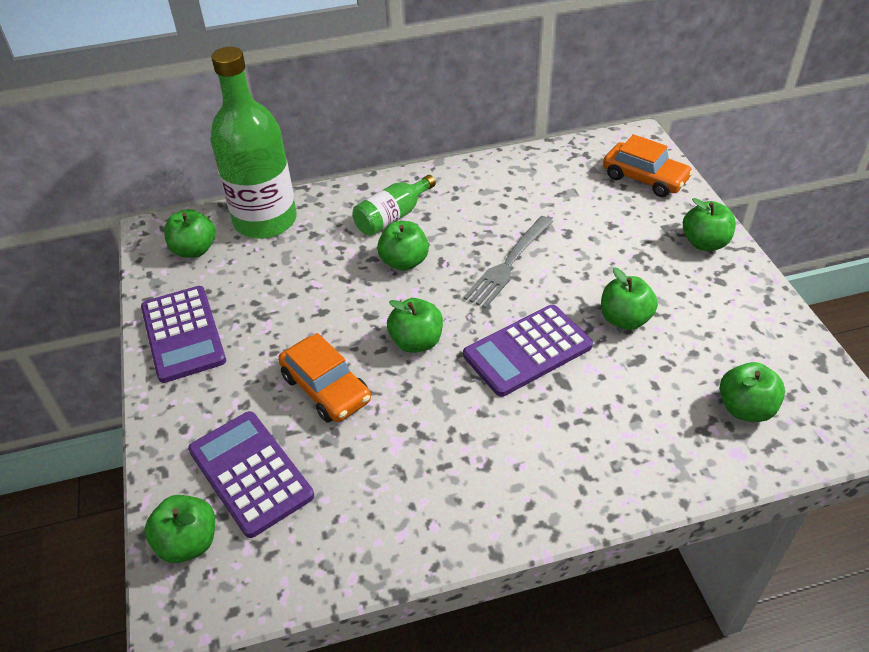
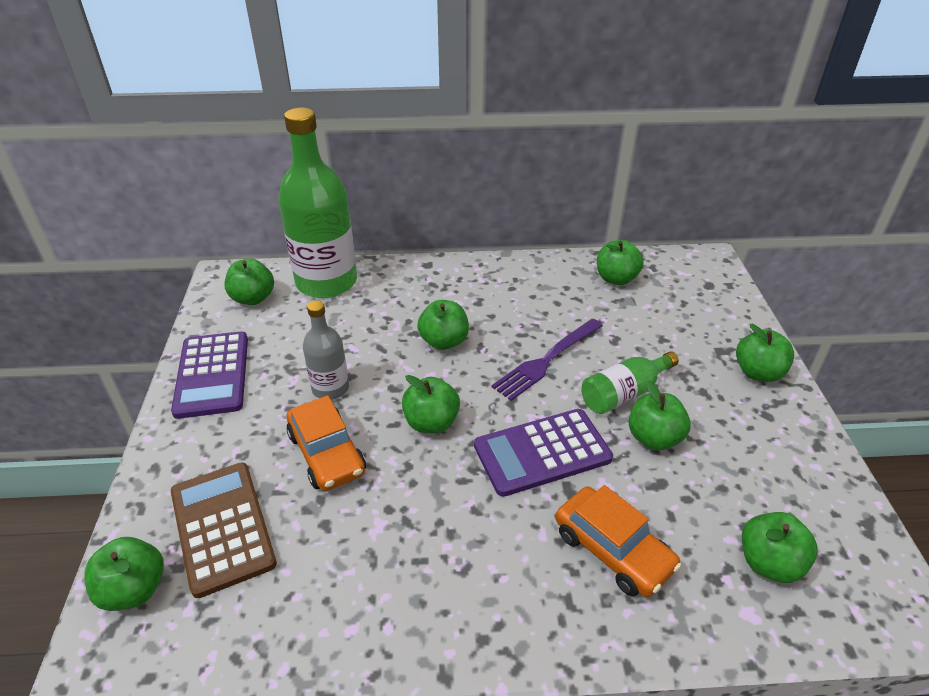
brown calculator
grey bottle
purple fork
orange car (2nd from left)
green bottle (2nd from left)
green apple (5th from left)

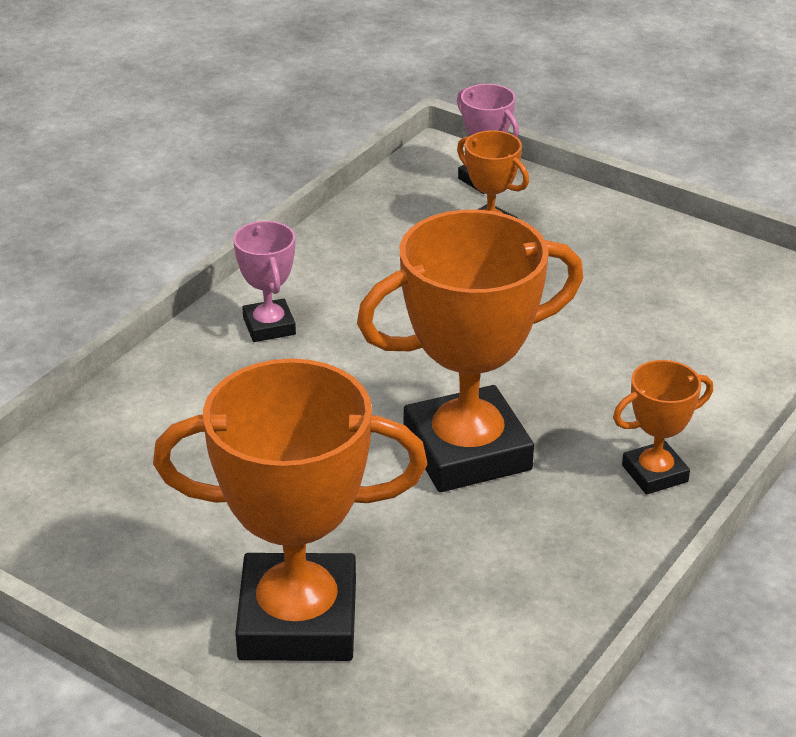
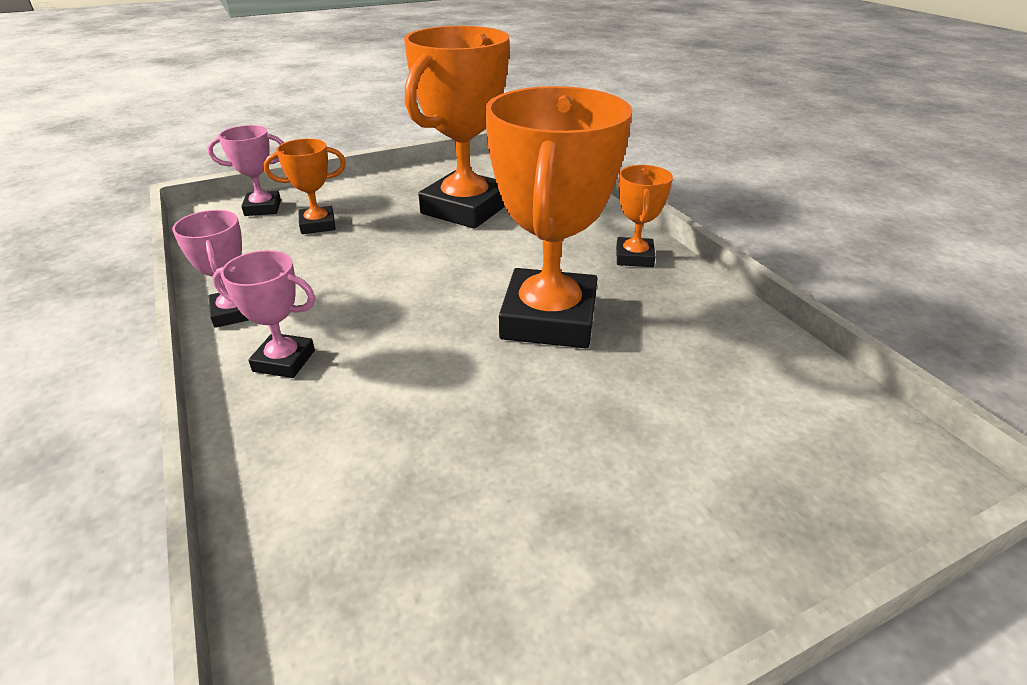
pink trophy (1st from left)
orange trophy (2nd from left)

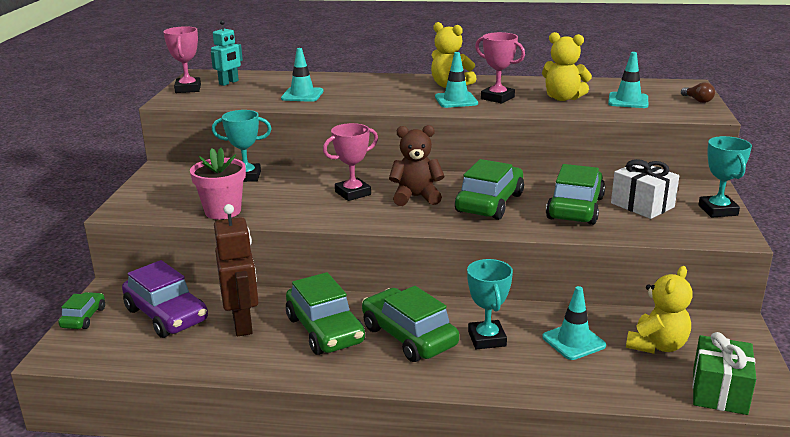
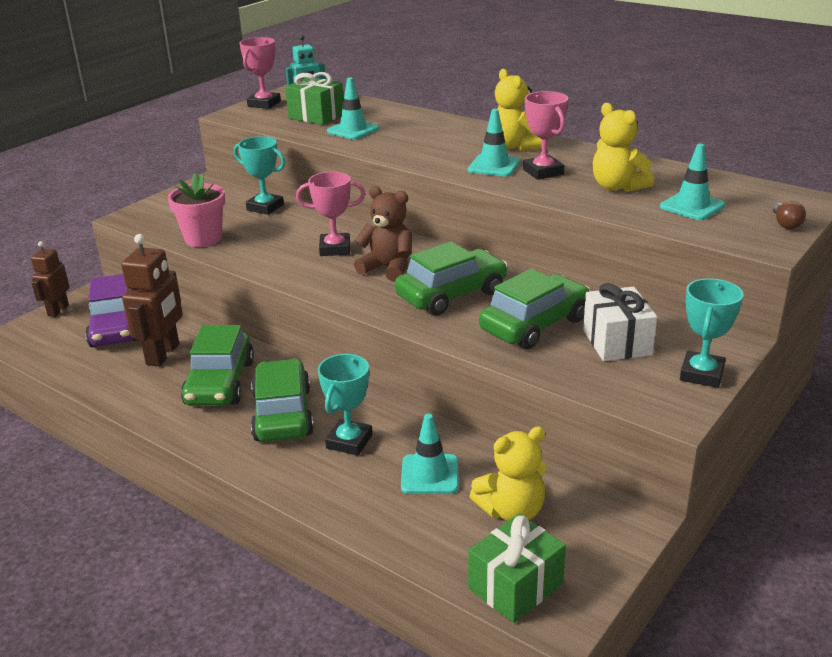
brown robot (1st from left)
green gift (1st from left)

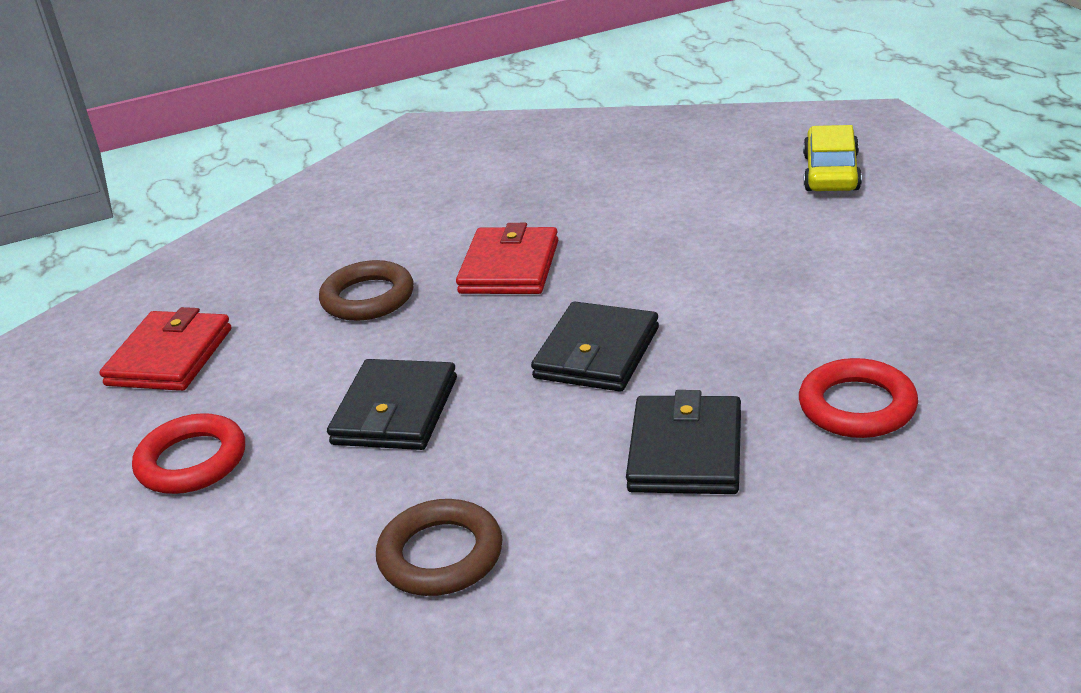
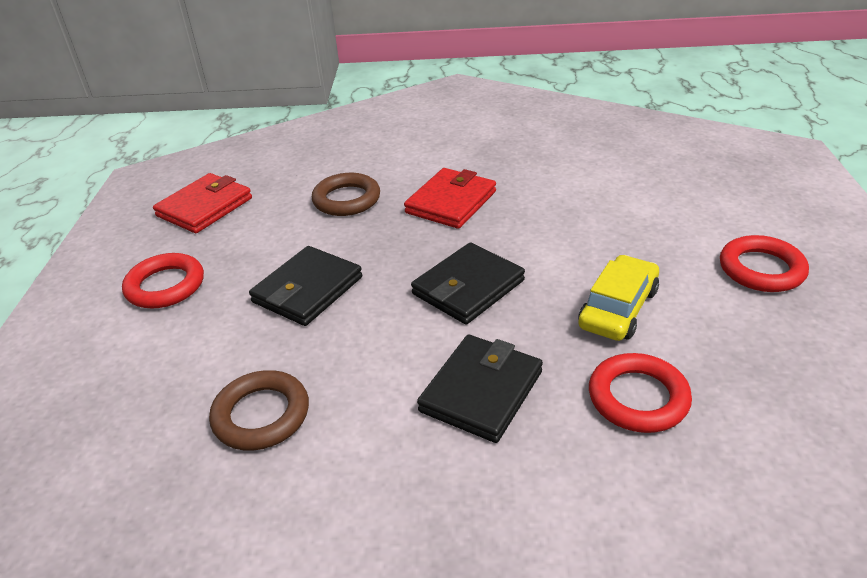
yellow car
red ring (3rd from left)

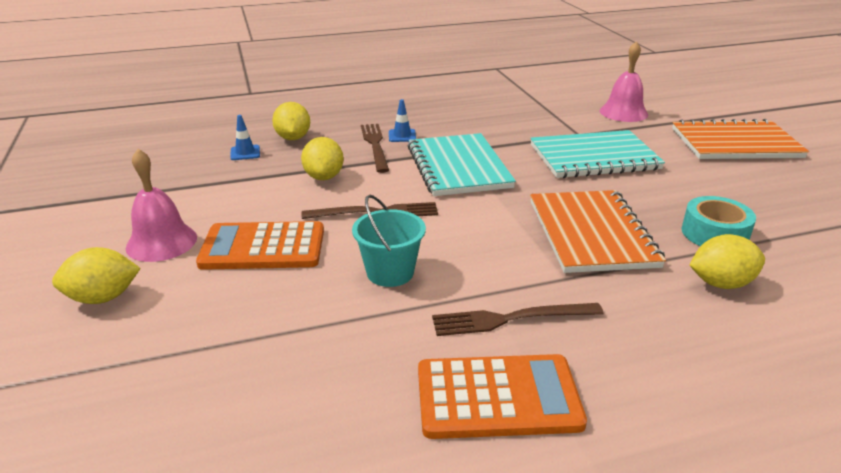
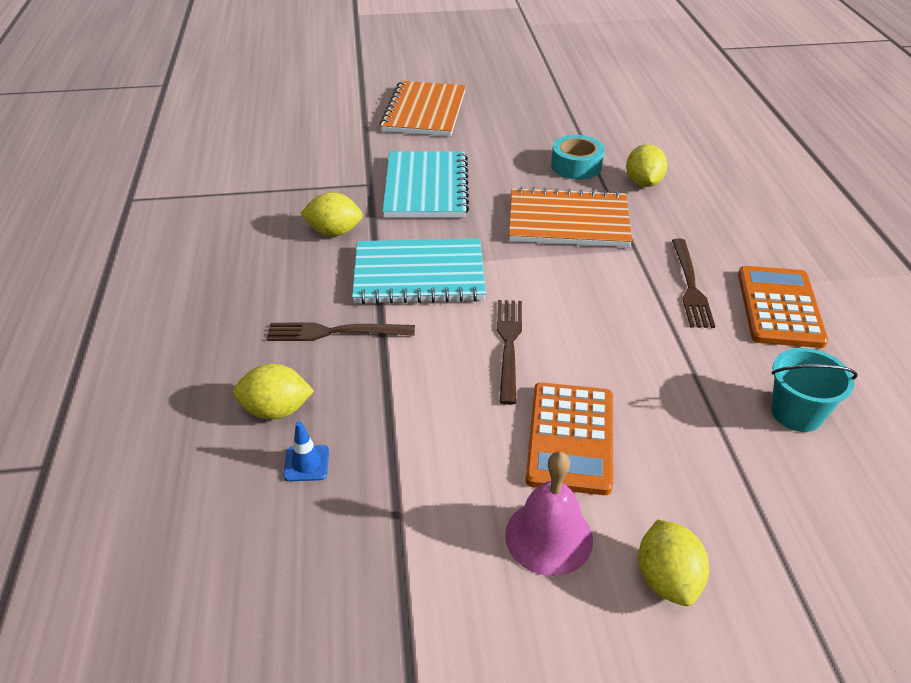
yellow lemon (2nd from left)
turquoise bucket
blue traffic cone (2nd from left in the first image)
pink bell (2nd from left in the first image)

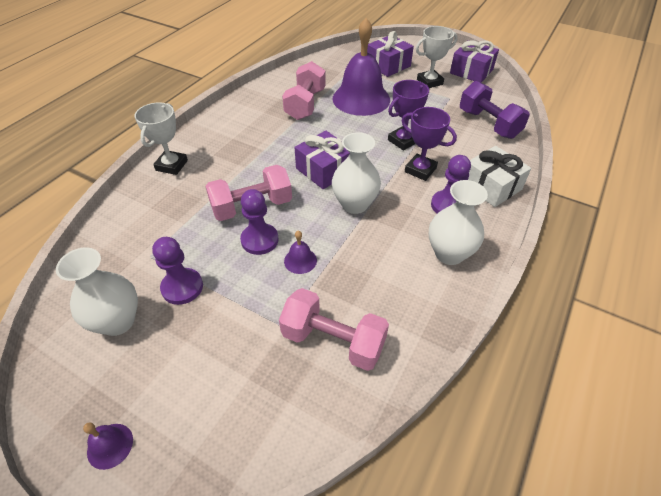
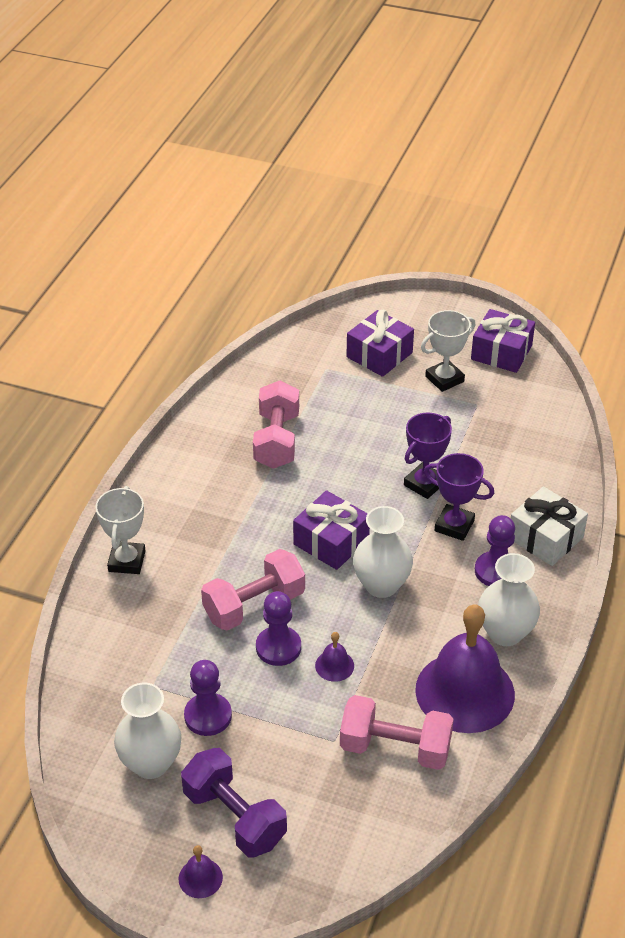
purple dumbbell
purple bell (3rd from left)

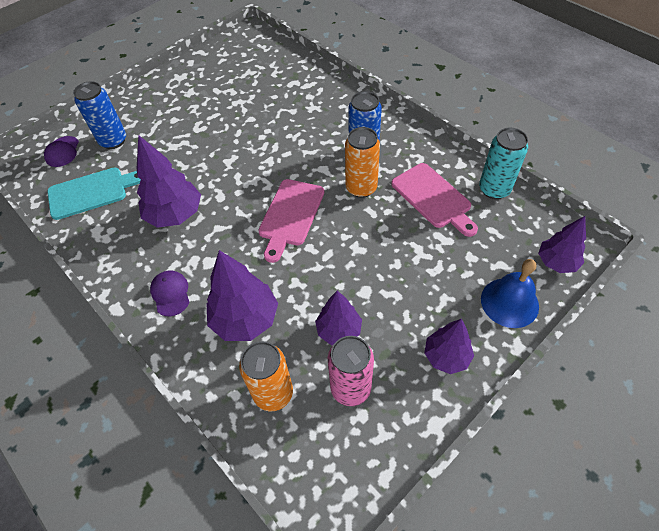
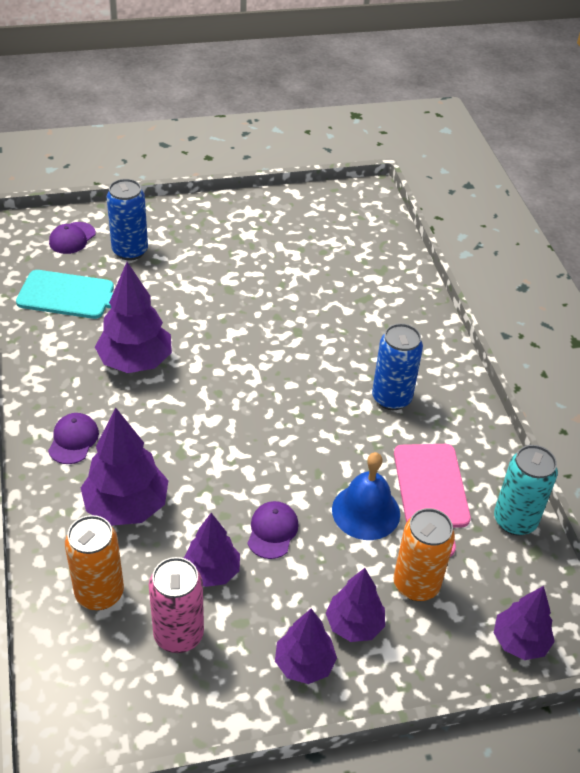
purple cap (3rd from left)
purple tree (5th from left)
blue bell
orange can (2nd from left)
pink cutting board (1st from left in the first image)

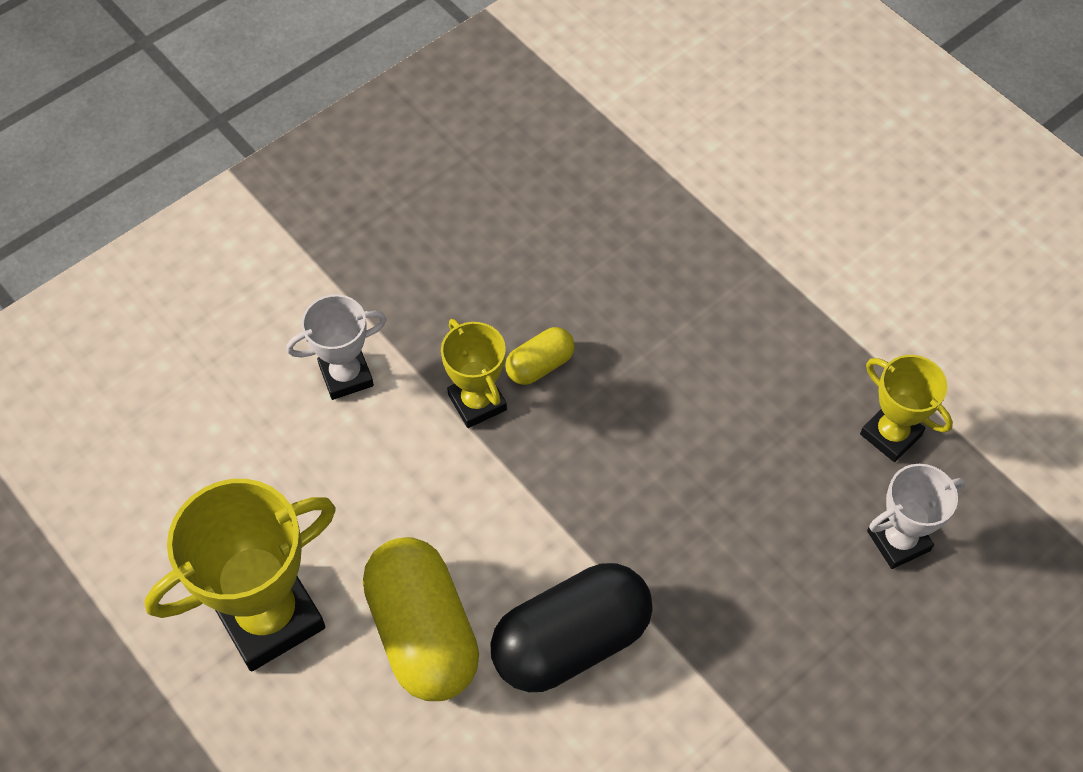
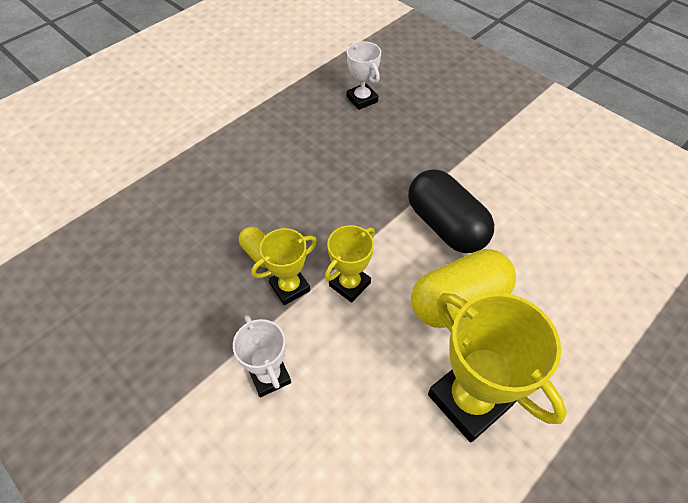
yellow trophy (2nd from left)

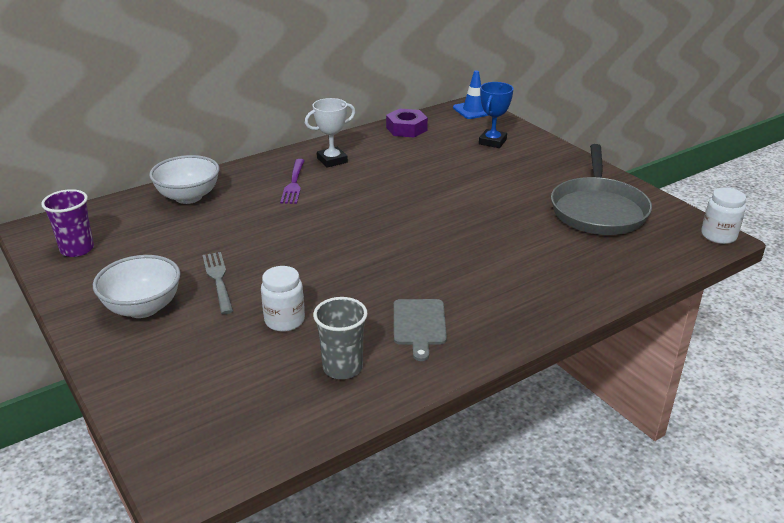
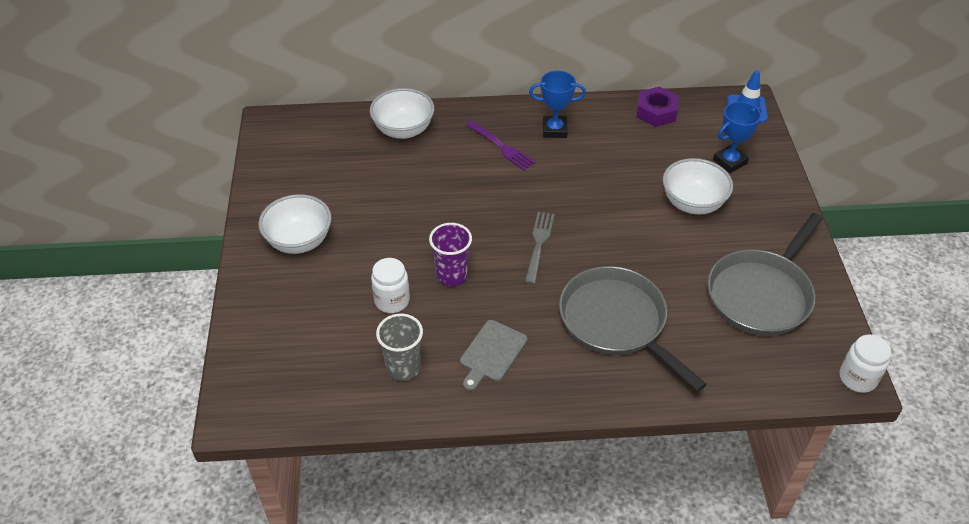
purple cup
purple fork
grey fork
blue trophy (1st from left)
grey pan (1st from left)
white bowl (3rd from left)

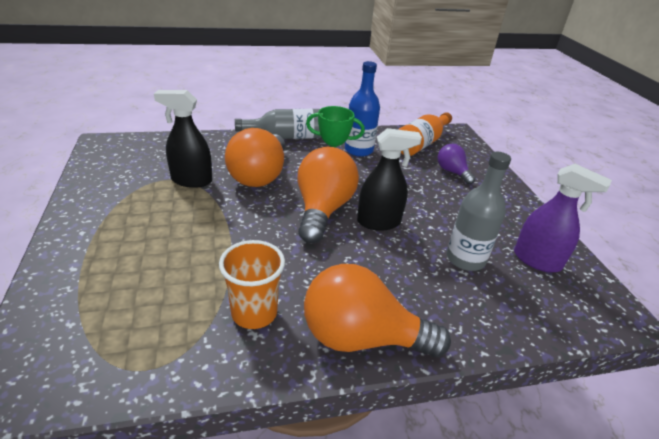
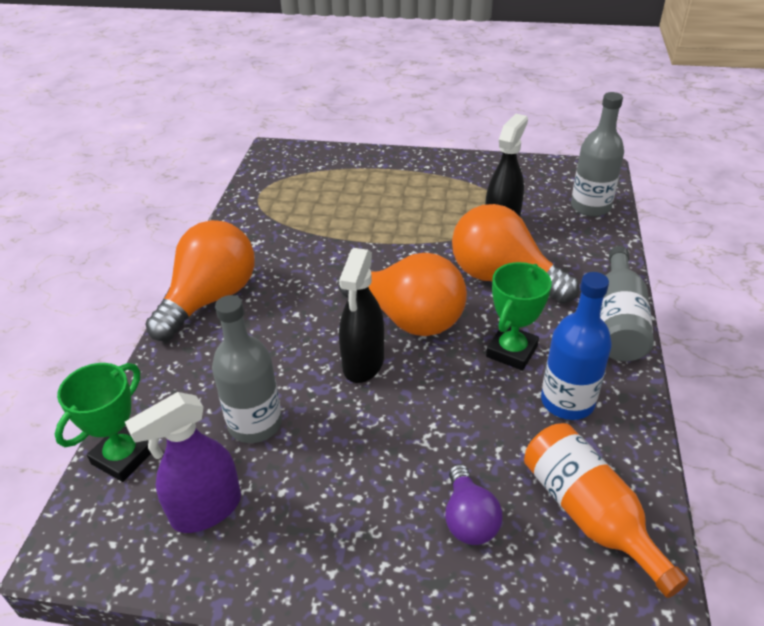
green trophy (1st from left)
purple light bulb
grey bottle (2nd from left)
orange cup

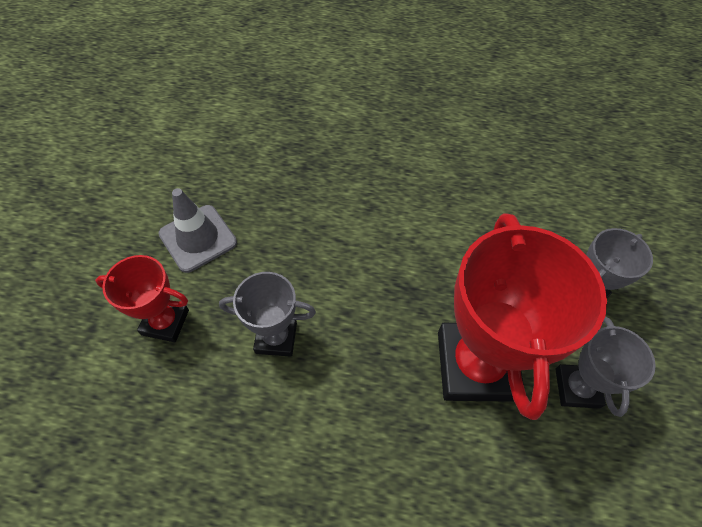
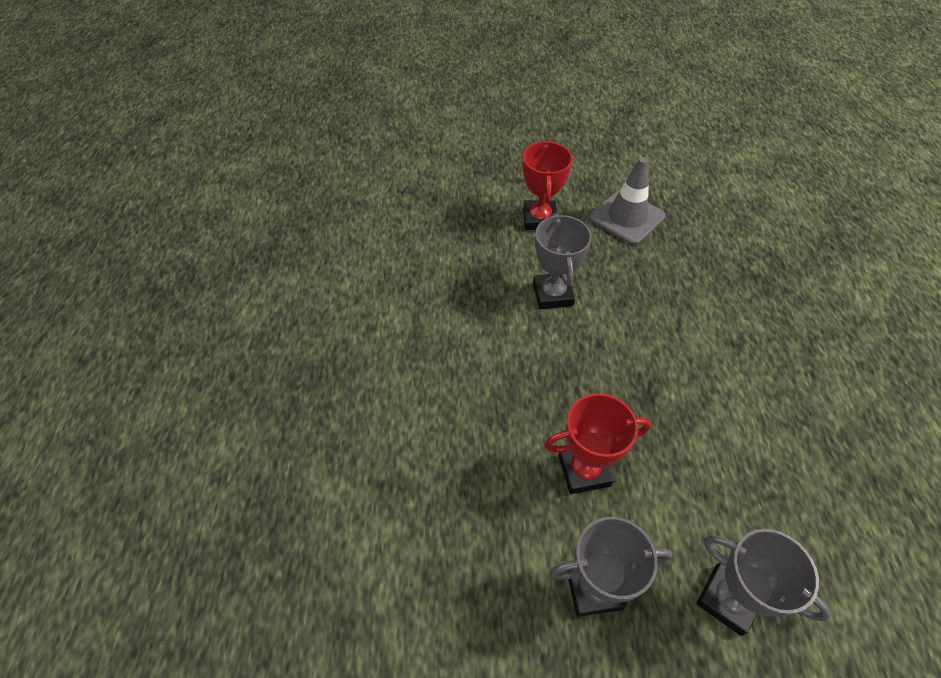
red trophy (2nd from left)

